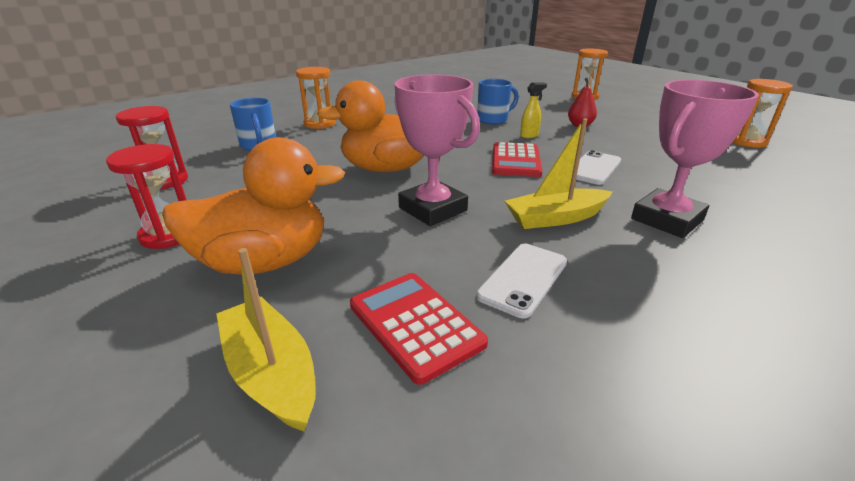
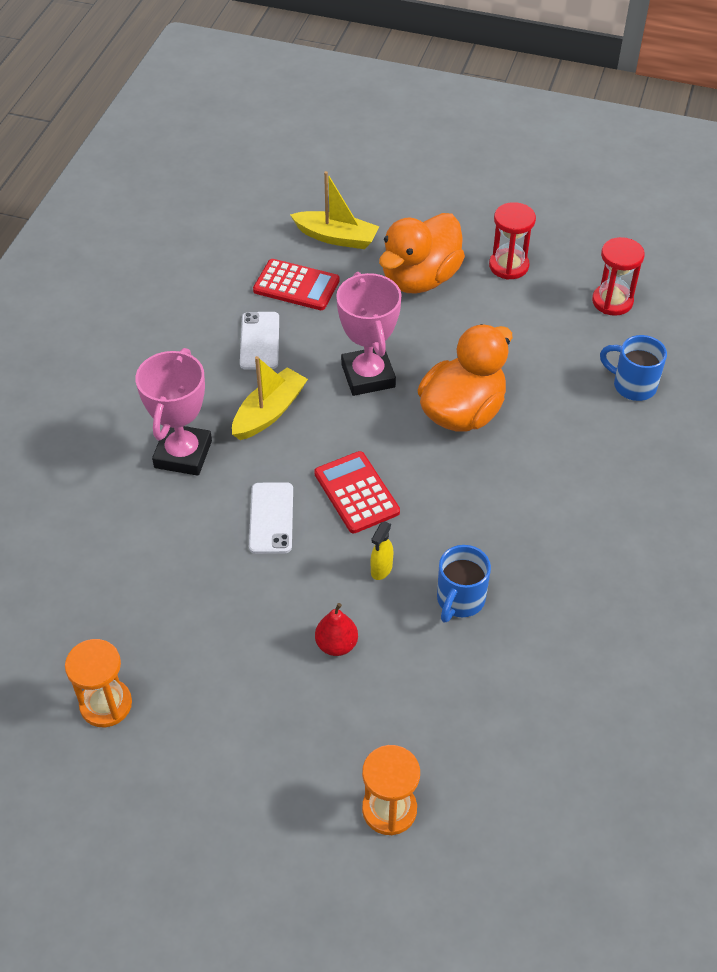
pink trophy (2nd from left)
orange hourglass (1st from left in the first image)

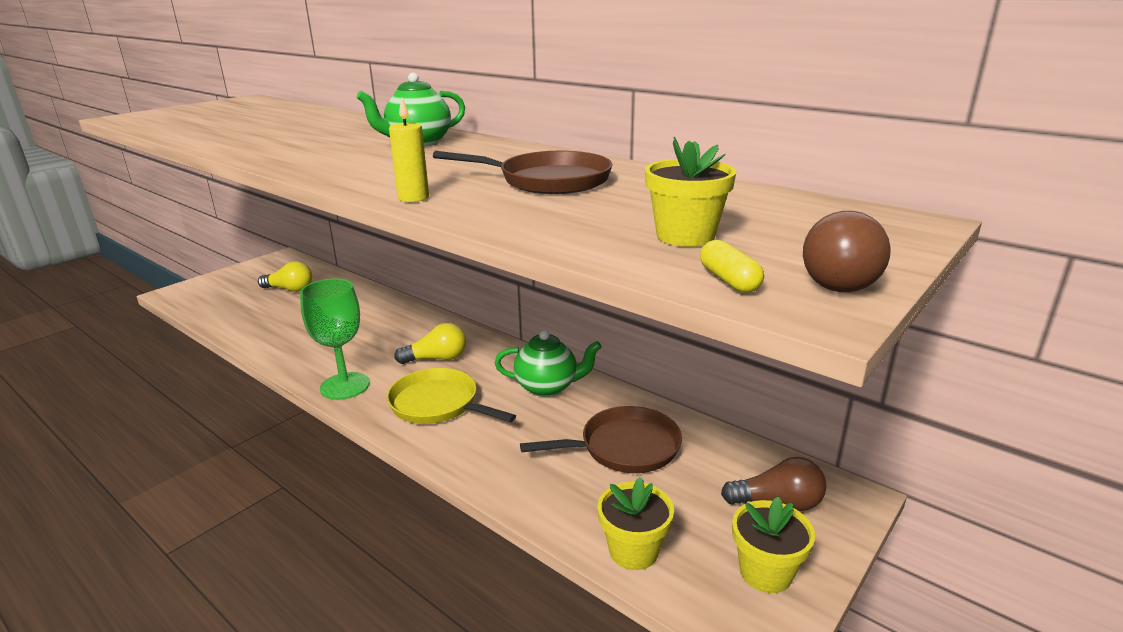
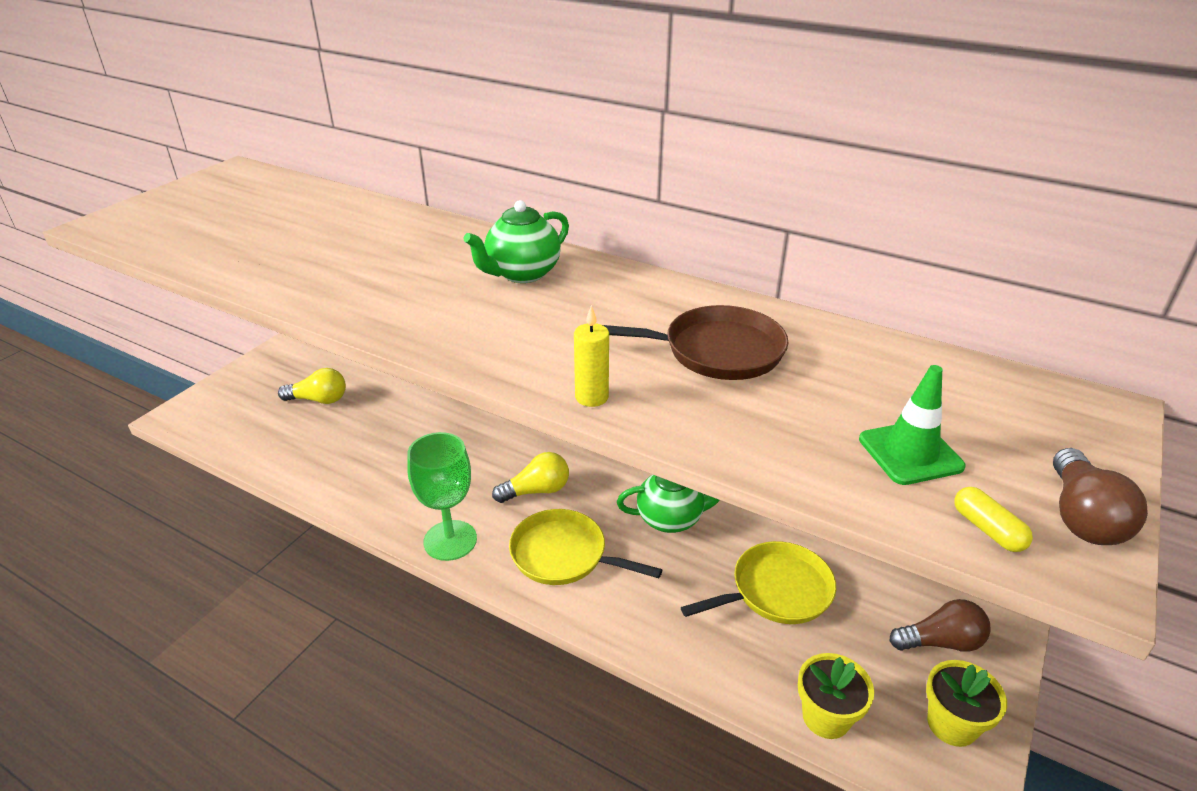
yellow pan (2nd from left)
green traffic cone

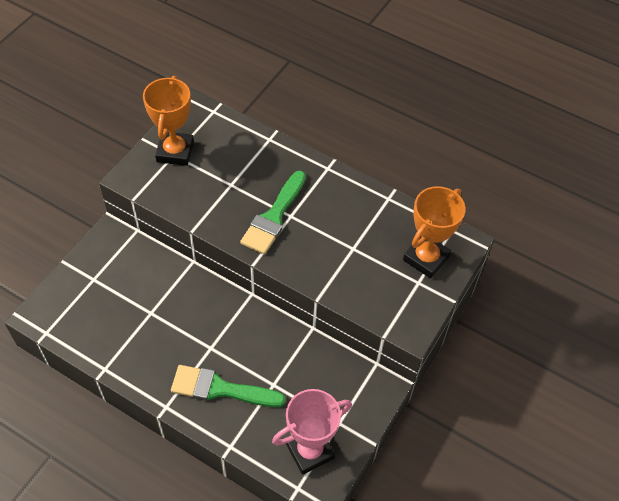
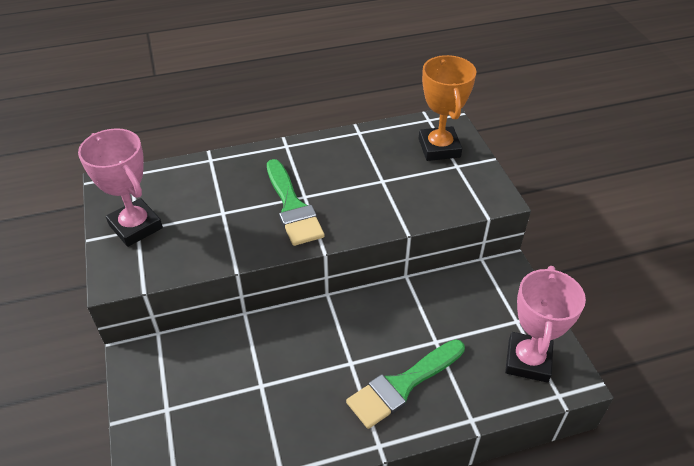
pink trophy (1st from left)

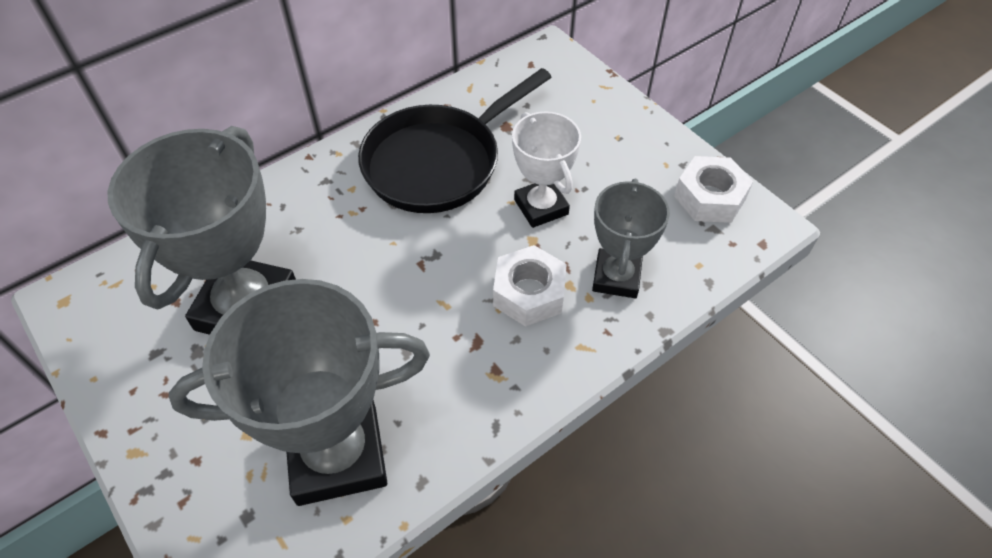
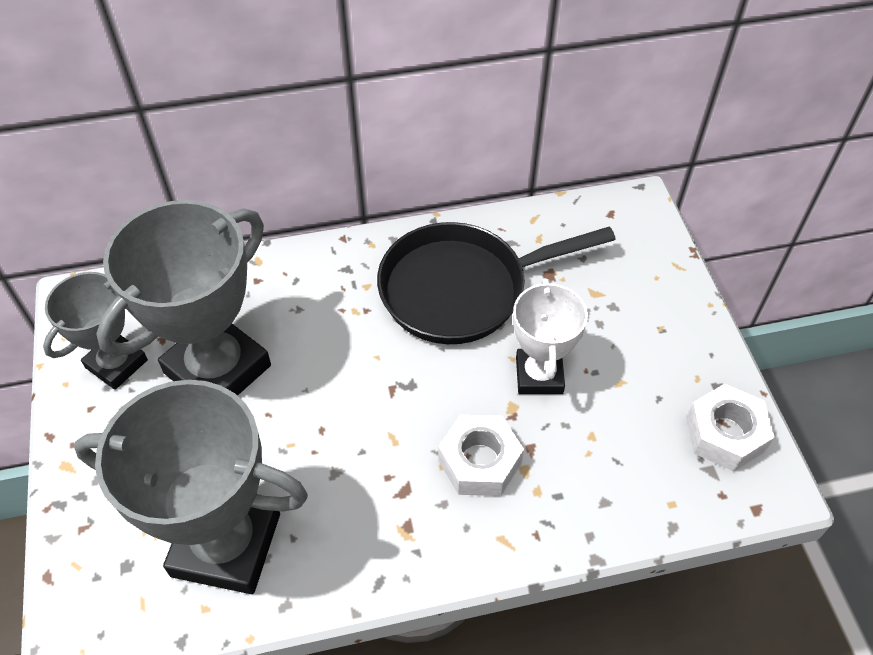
grey trophy (1st from left)

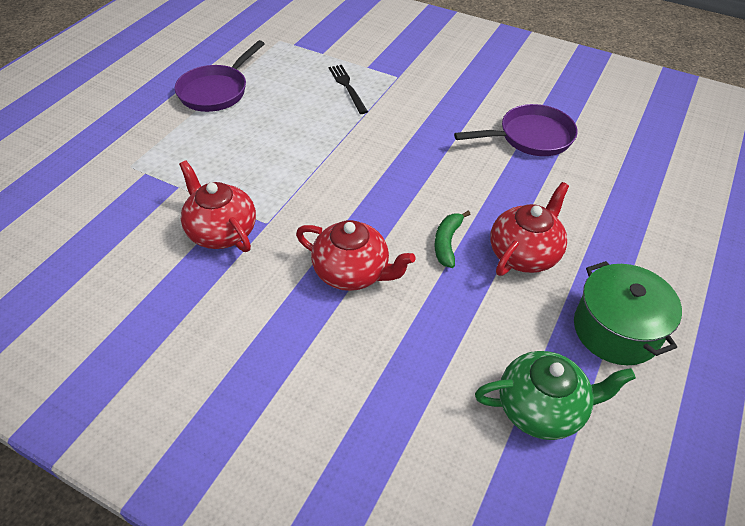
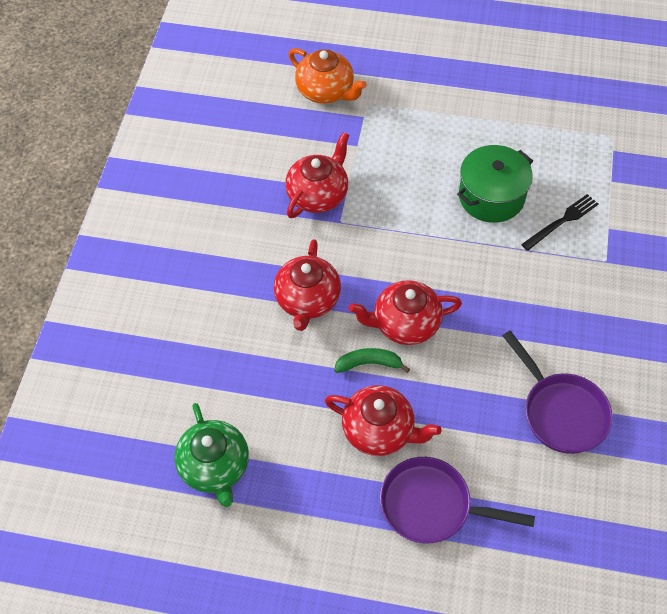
orange teapot
red teapot (4th from left)
purple pan (1st from left)
green pot

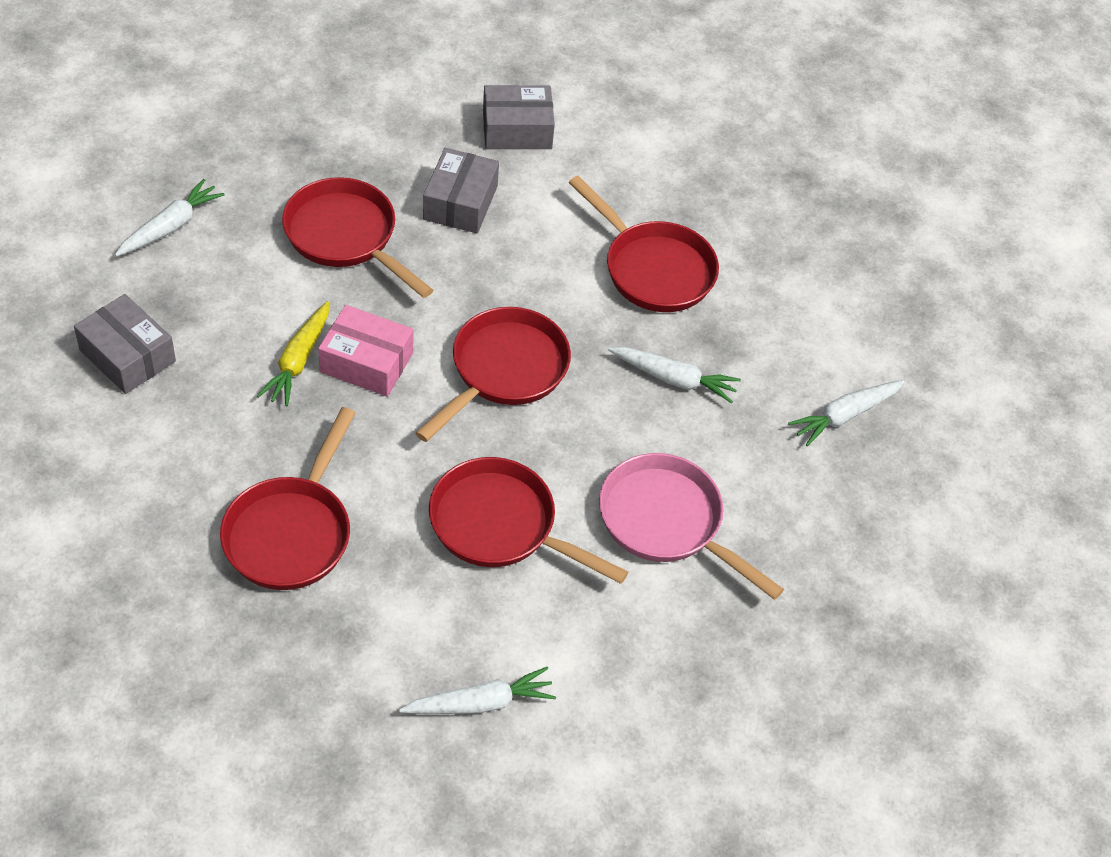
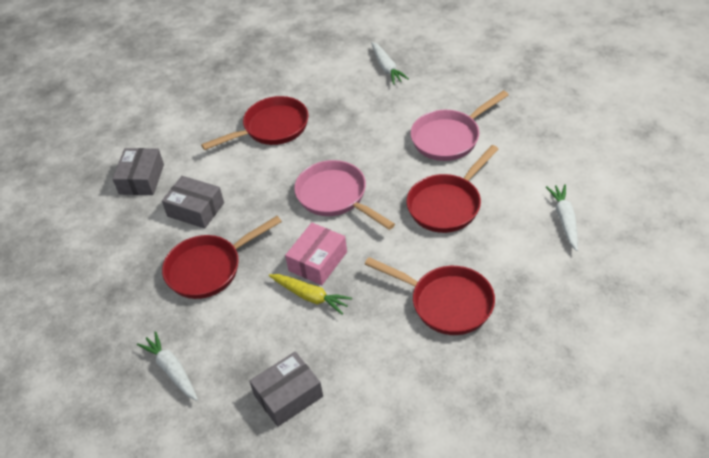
pink pan (1st from left)
white carrot (3rd from left in the first image)

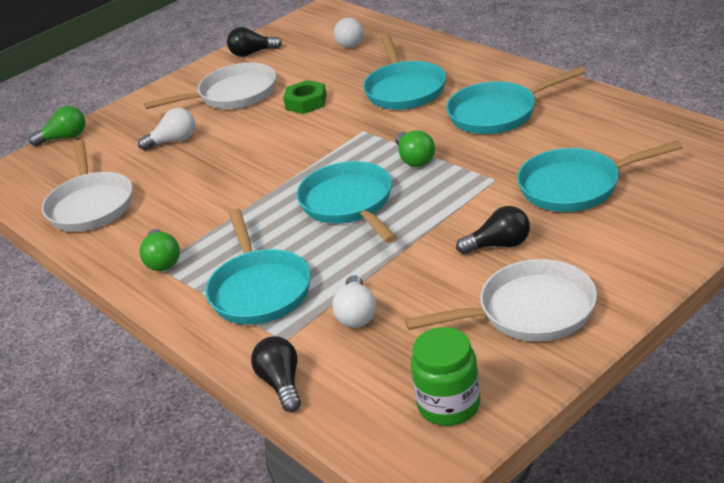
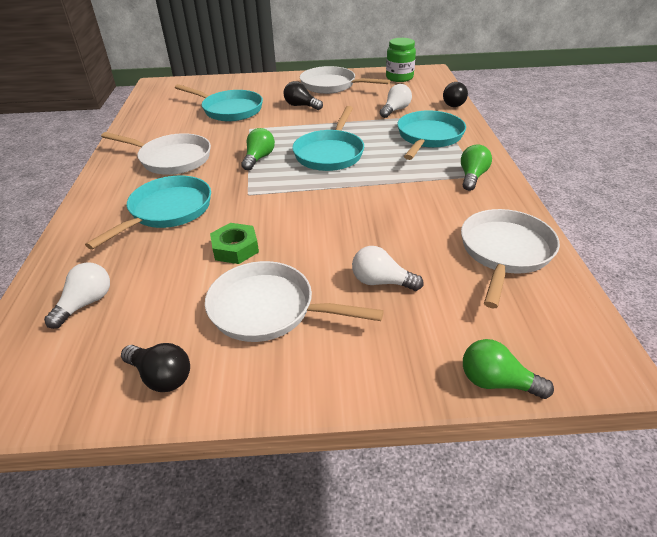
white pan (1st from left)

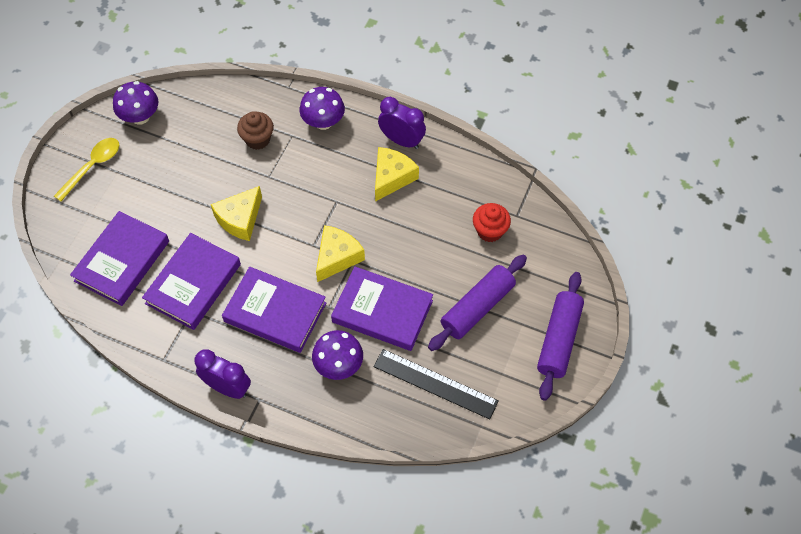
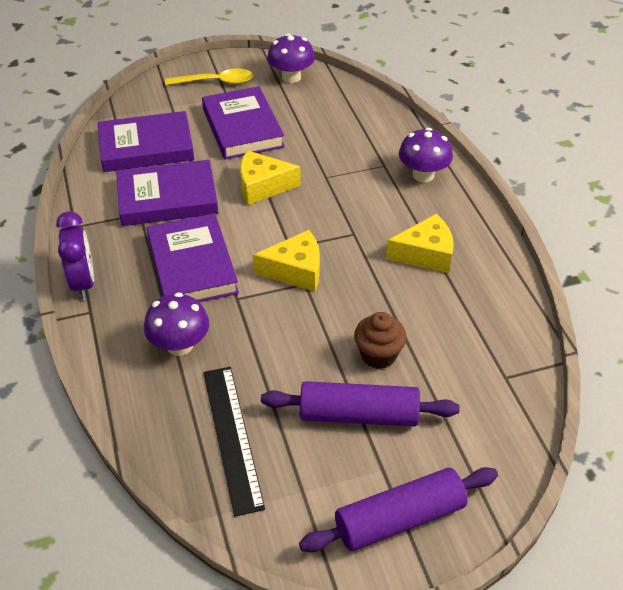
purple book (4th from left)
brown cupcake
purple clock (2nd from left in the first image)
red cupcake

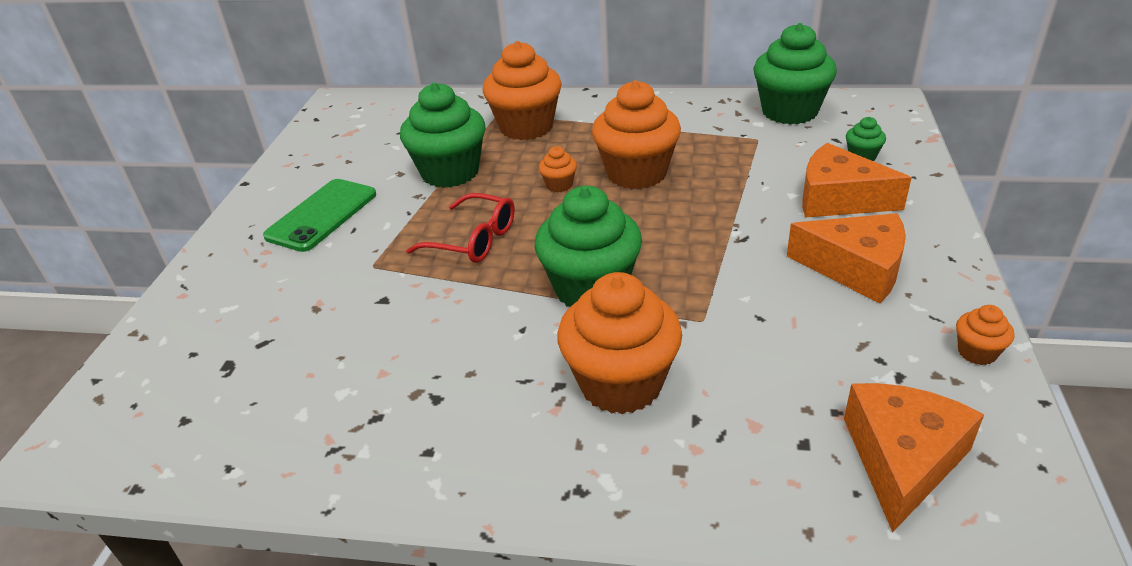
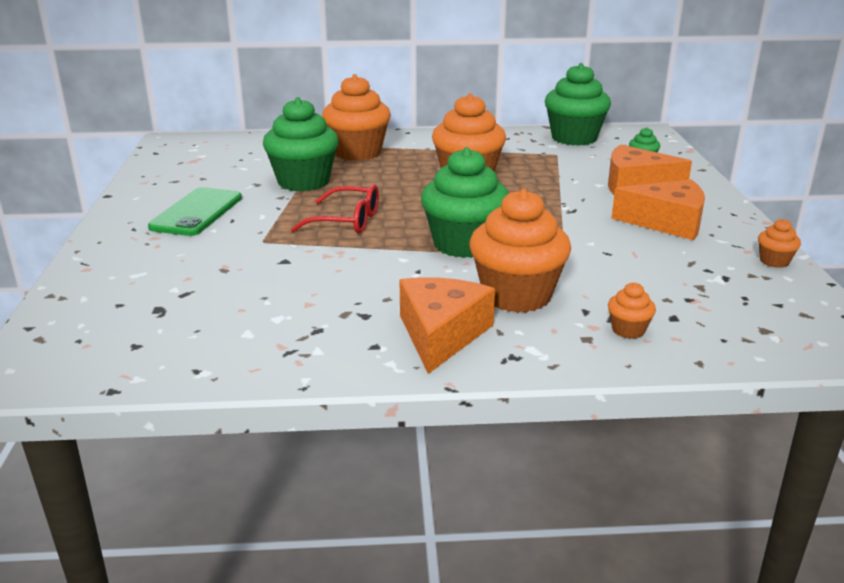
orange cheese (1st from left)
orange cupcake (4th from left)

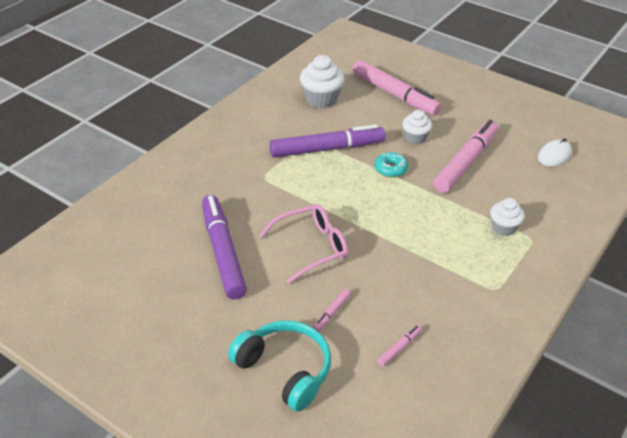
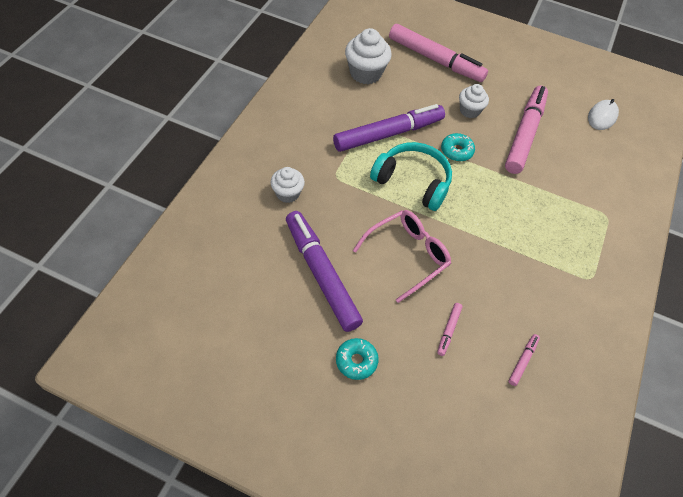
white cupcake (1st from left)
turquoise donut (1st from left)
turquoise headphones

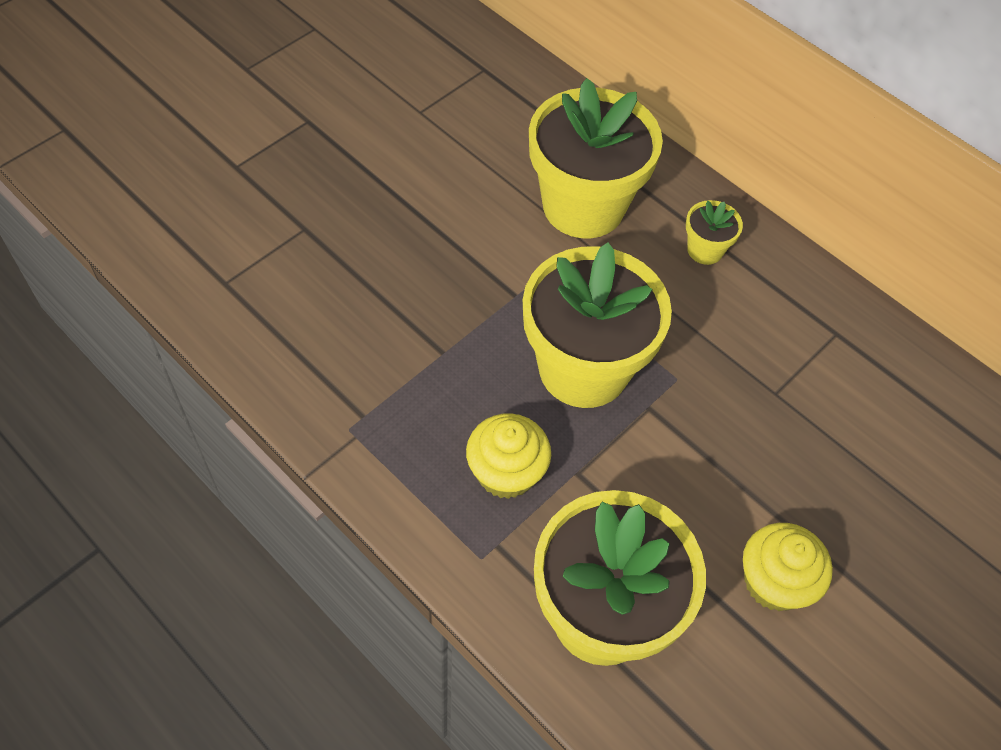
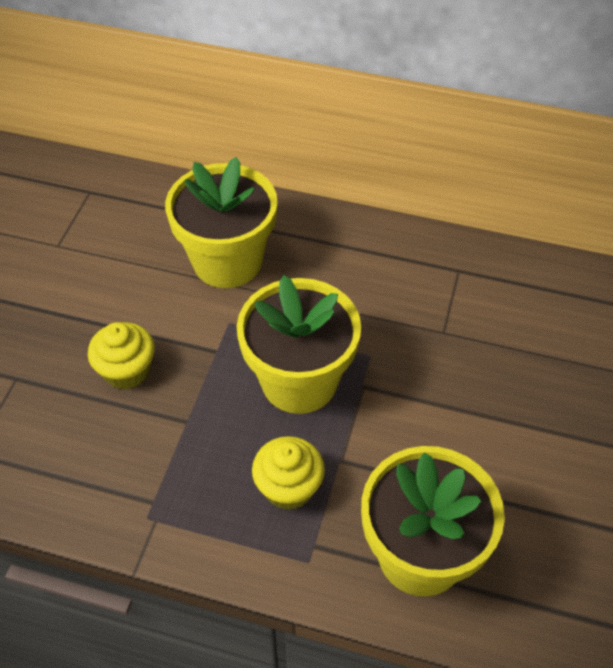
yellow cupcake (1st from left)
yellow flower pot (4th from left in the first image)

